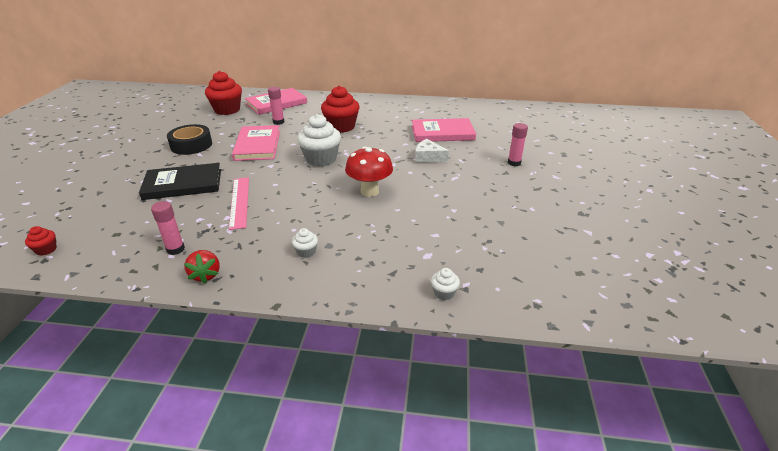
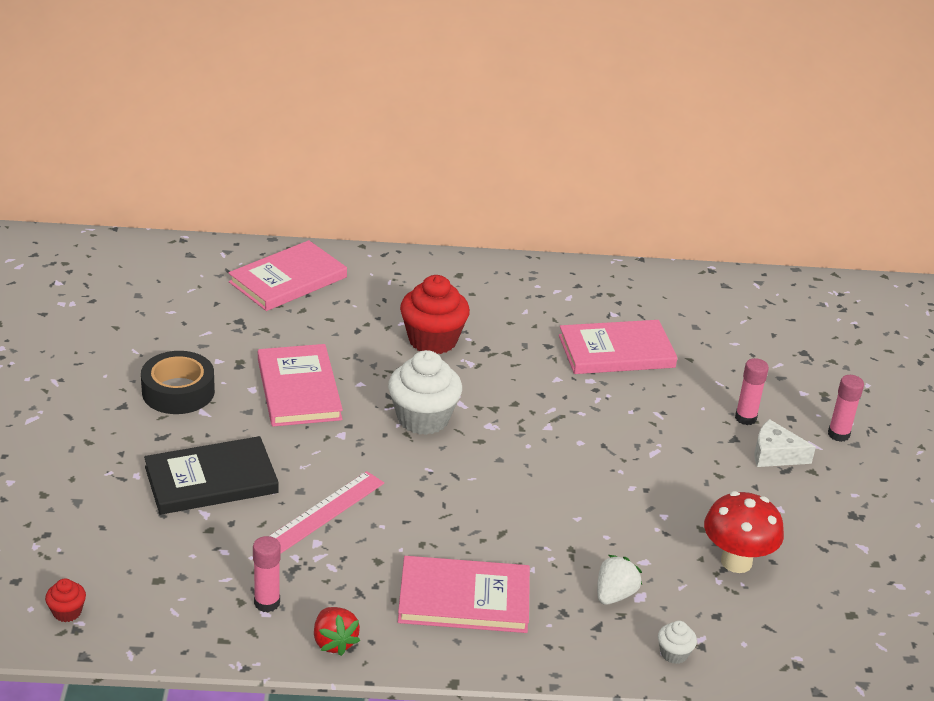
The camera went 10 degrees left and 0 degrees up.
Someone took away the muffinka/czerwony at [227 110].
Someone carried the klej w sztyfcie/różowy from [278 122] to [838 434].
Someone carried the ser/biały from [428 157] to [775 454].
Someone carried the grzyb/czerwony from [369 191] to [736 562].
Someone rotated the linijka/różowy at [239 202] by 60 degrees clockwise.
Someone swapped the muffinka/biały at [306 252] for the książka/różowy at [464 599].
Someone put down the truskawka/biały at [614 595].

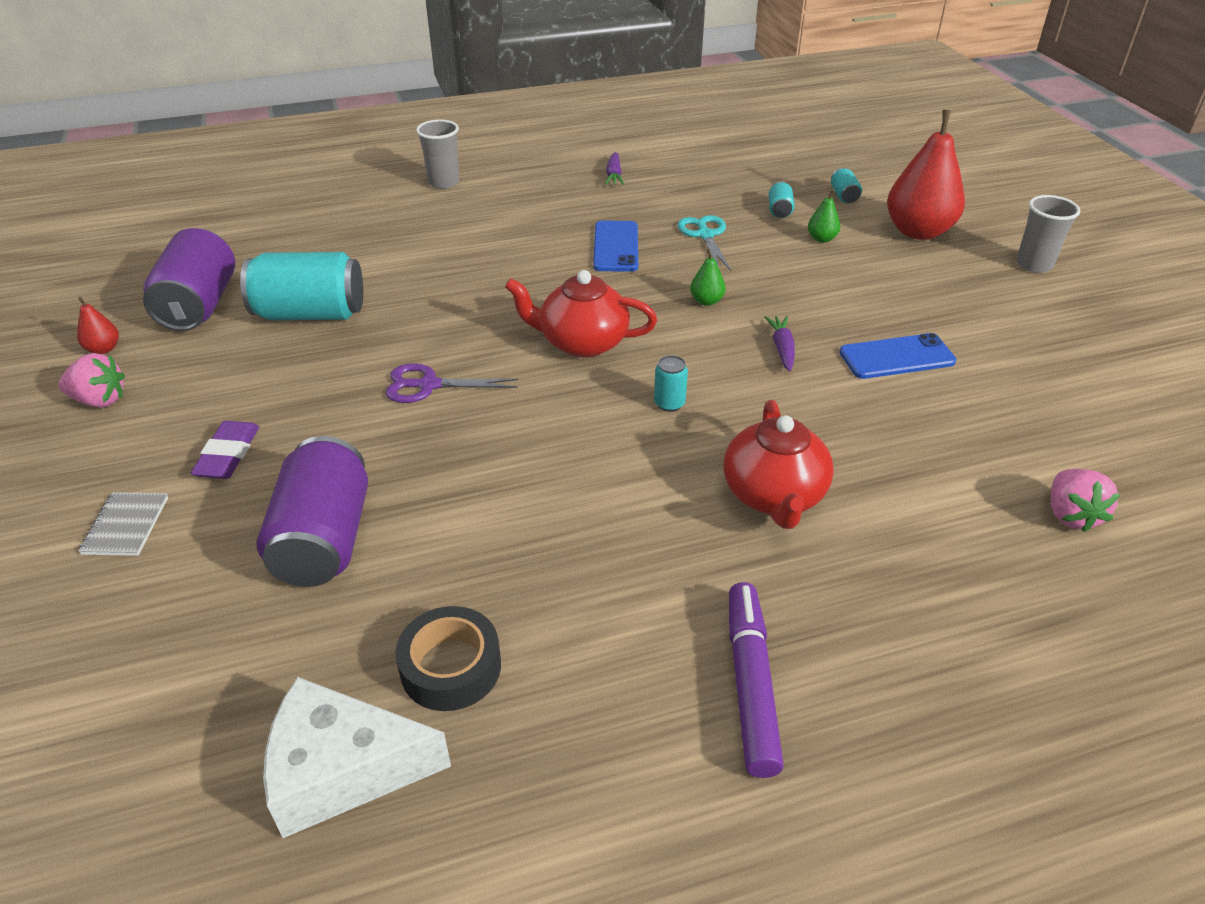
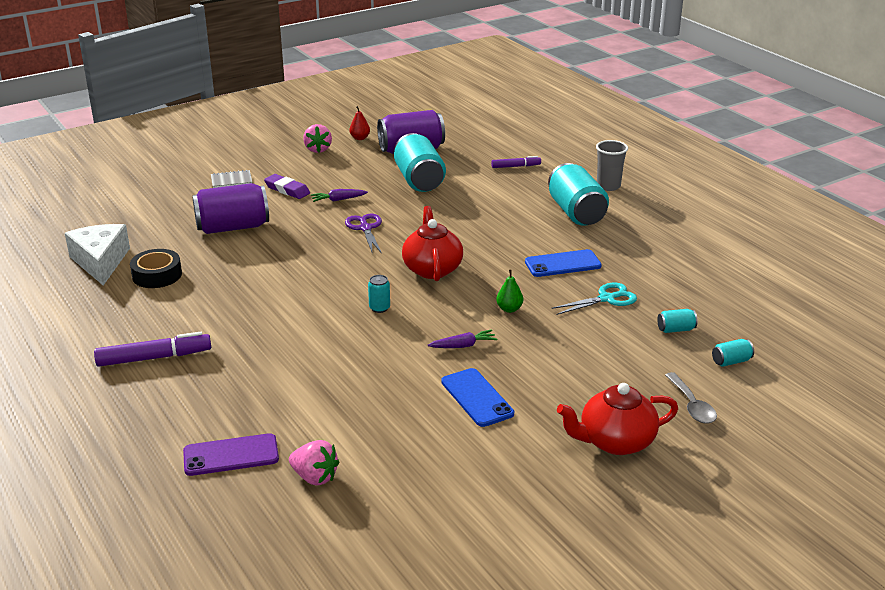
The camera went 75 degrees right and 10 degrees down.
Someone swapped the gruszka/czerwony at [918 231] for the łyżka/szary at [692 405].
Someone carried the marchewka/fioletowy from [614 175] to [338 200].
Someone took away the gruszka/zielony at [821 239].
Someone took away the szklanka/szary at [1034 265].
Someone carried the imbryk/czerwony from [774 496] to [615 442].
Someone rotated the gumka do mazania/fioletowy at [228 455] by 45 degrees clockwise.
Someone rotated the truskawka/różowy at [1070 515] by 135 degrees counterclockwise.
Someone put down the flamaster/fioletowy at [516 166].
Someone put down the puszka/turkusowy at [576 213].
Someone put down the telefon/fioletowy at [231 455].

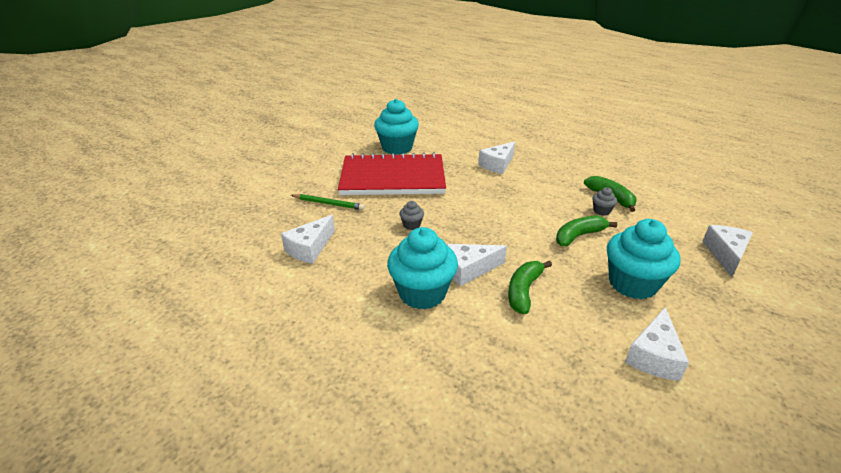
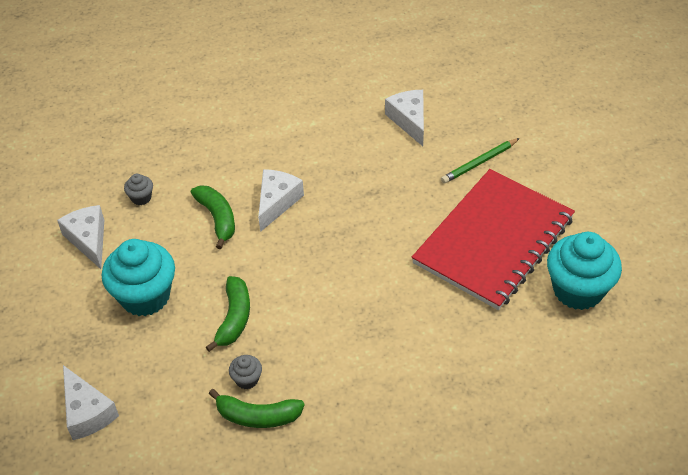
The camera went 130 degrees right and 15 degrees up.
Someone took away the ser/biały at [497 165].
Someone carried the muffinka/szary from [411 225] to [141 198].
Someone took away the muffinka/turkusowy at [422 293].

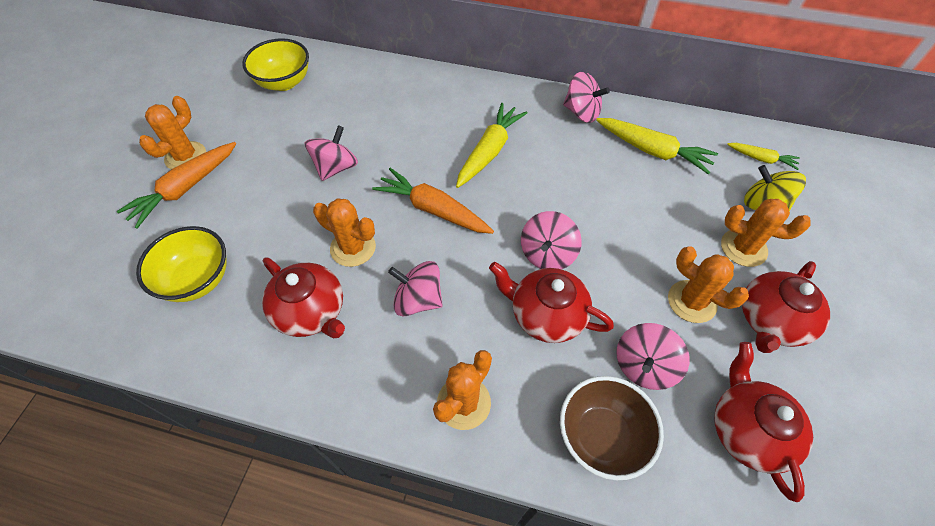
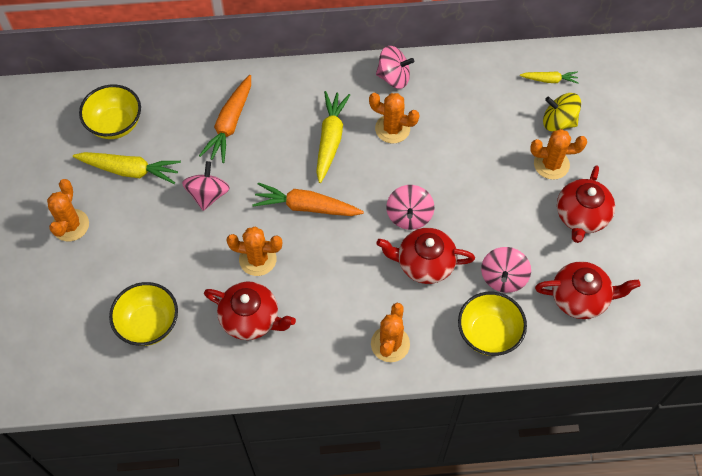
The camera went 20 degrees left and 5 degrees up.
Someone carried the marchewka/żółty from [653 151] to [130 170].
Someone carried the marchewka/pomarańczowy from [185 189] to [230 124].
Someone carried the kaktus/pomarańczowy from [692 301] to [392 129].
Someone took away the bączek/różowy at [418 300].
Someone rotated the imbryk/czerwony at [747 430] by 120 degrees clockwise.
Someone repainted the miska/brązowy at [601 436], which became the miska/żółty at [488 333].

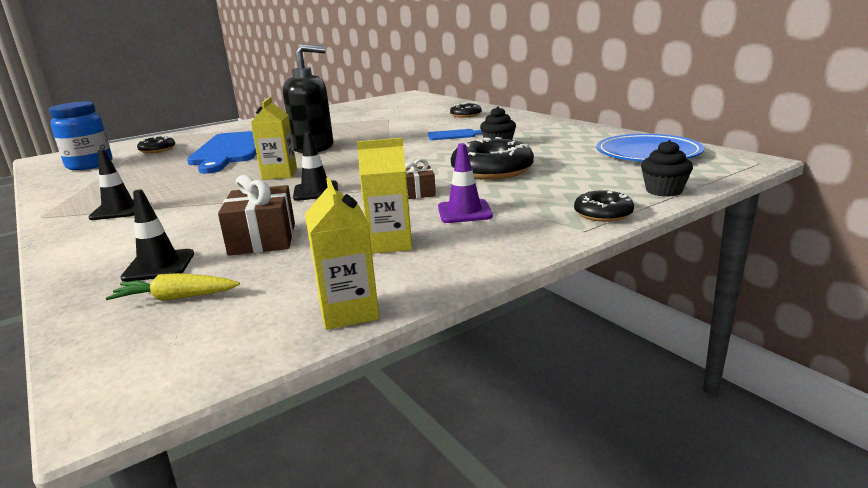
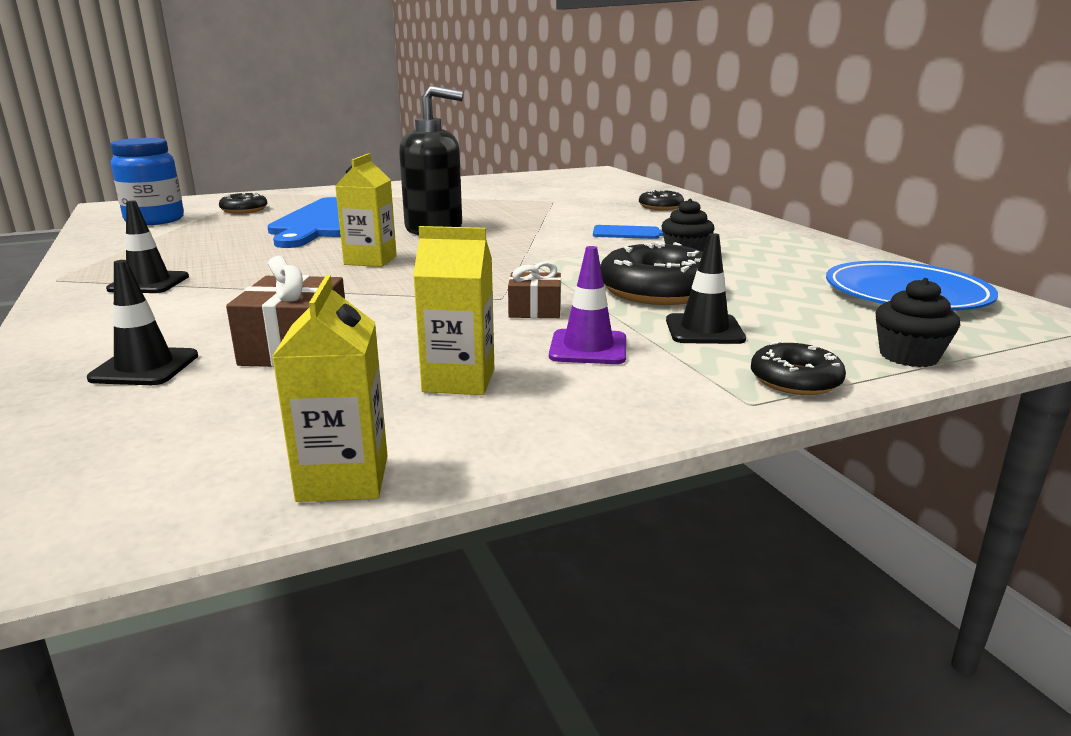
The camera went 10 degrees right and 0 degrees up.
Someone carried the pachołek/czarny from [316 191] to [704 330].
Someone took away the marchewka/żółty at [176 298].

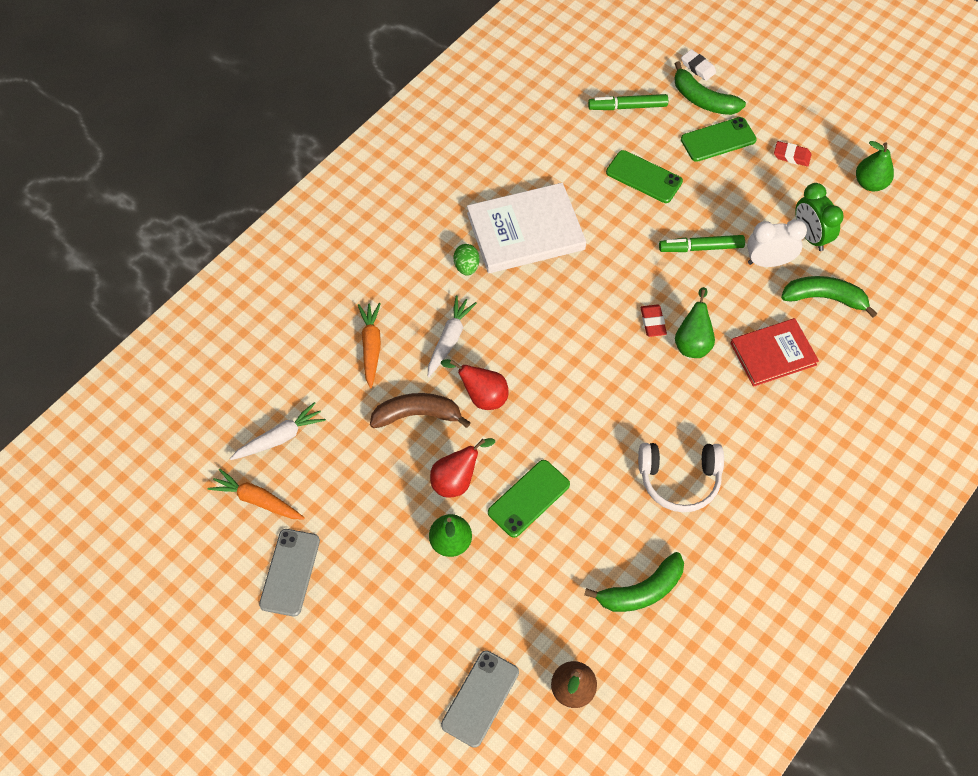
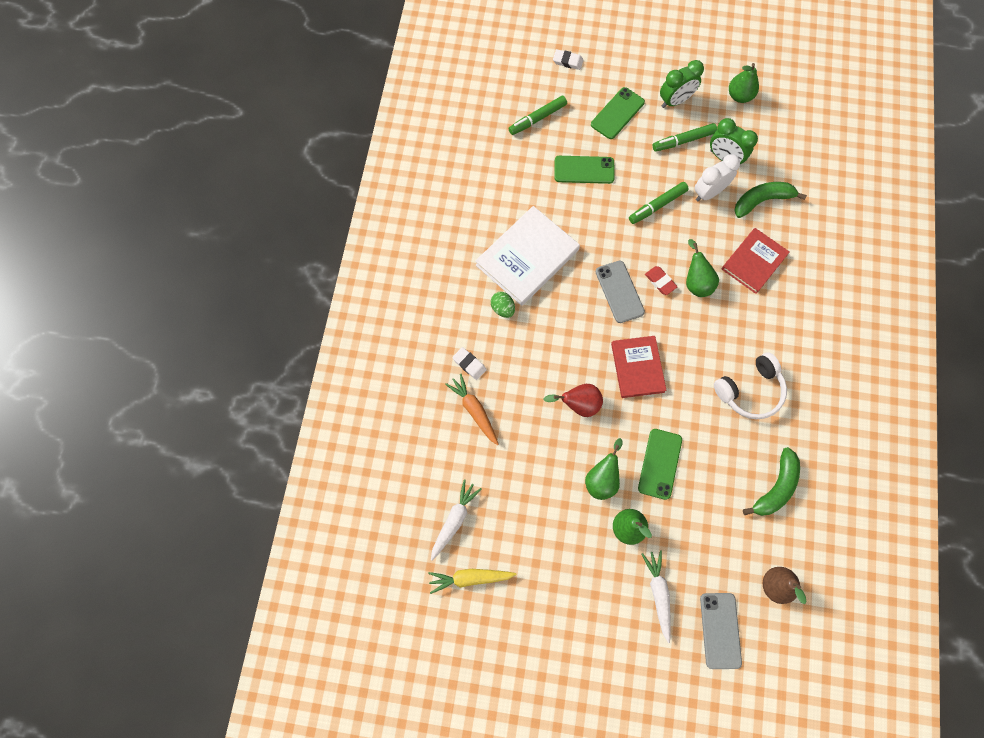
The camera went 30 degrees left and 10 degrees up.
Someone took away the banan/zielony at [703 100].
Someone swapped the gumka do mazania/czerwony at [791 156] for the budzik/zielony at [675 101].
Someone carried the marchewka/biały from [449 339] to [658 594].
Someone took away the banan/brązowy at [417 415].
Someone repainted the gruszka/czerwony at [457 480], which became the gruszka/zielony at [602 479].
Someone repainted the marchewka/pomarańczowy at [257 500], which became the marchewka/żółty at [470 578].
Someone carried the telefon/szary from [290 572] to [619 292].
Someone put down the flamaster/zielony at [683 141].
Someone put down the książka/czerwony at [637 367].
Someone put down the gumka do mazania/biały at [469 364].

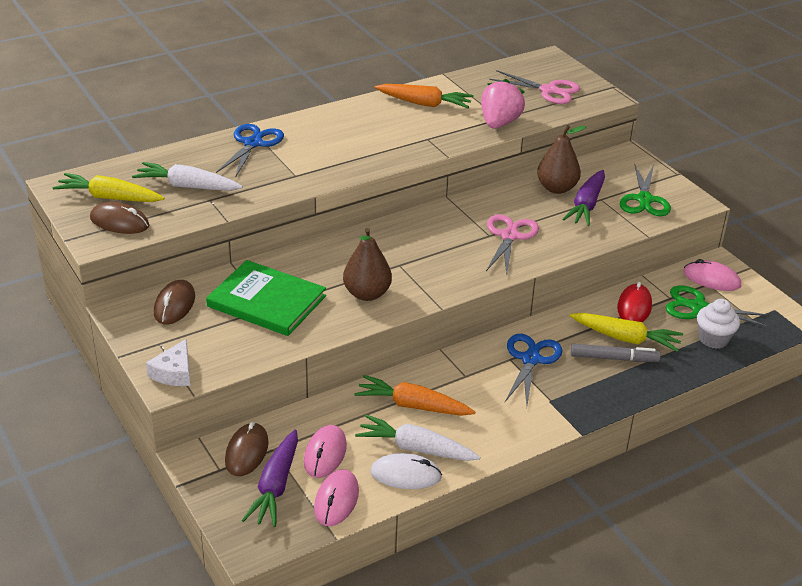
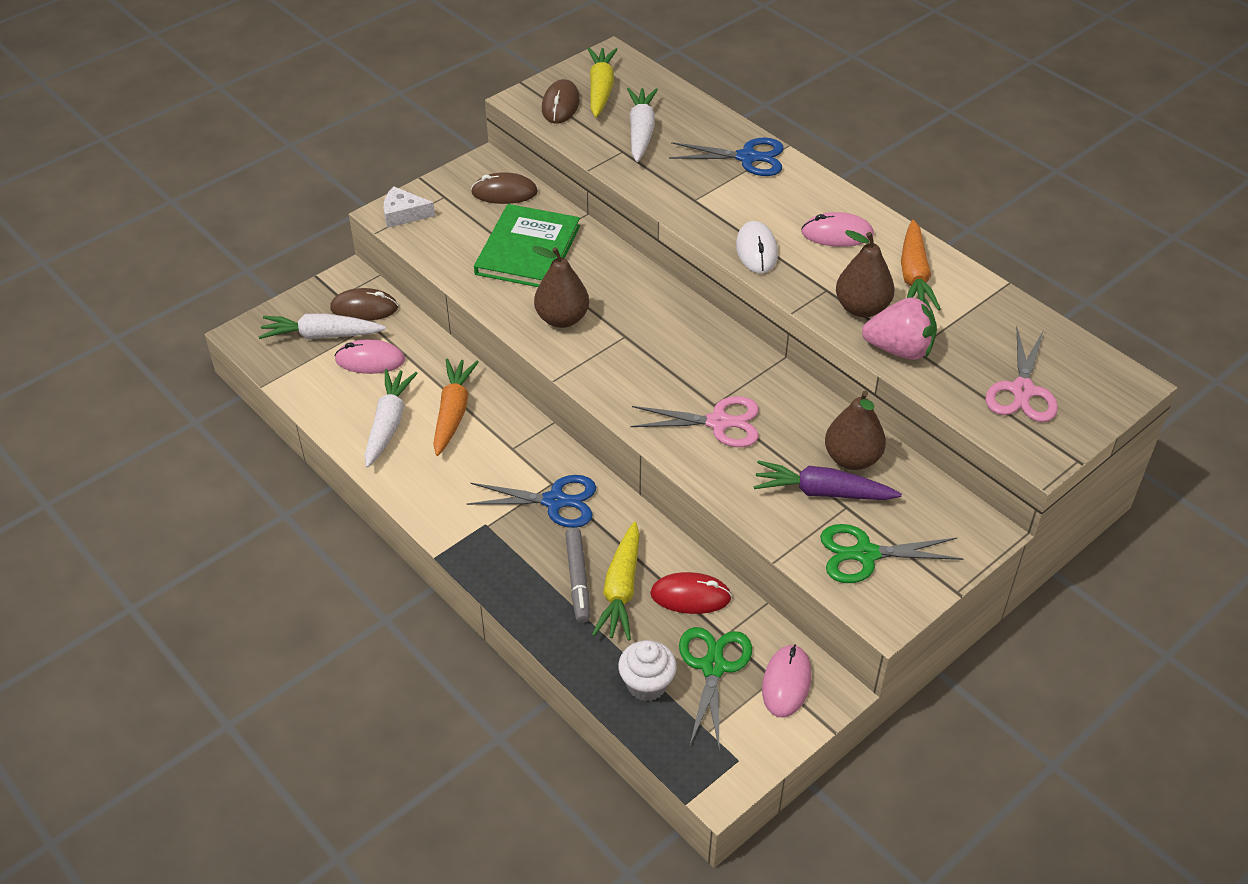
The camera went 80 degrees right and 10 degrees up.
Someone repainted the marchewka/fioletowy at [275 486], which became the marchewka/biały at [321 335].
Someone carried the myszka/biały from [405 474] to [756 250].
Someone carried the myszka/różowy from [336 500] to [837 234].
Someone put down the gruszka/brązowy at [862 308].

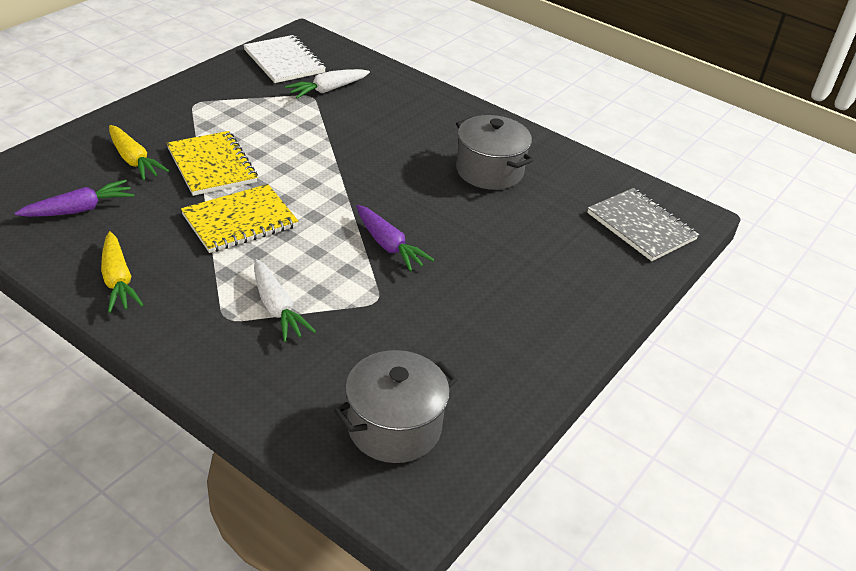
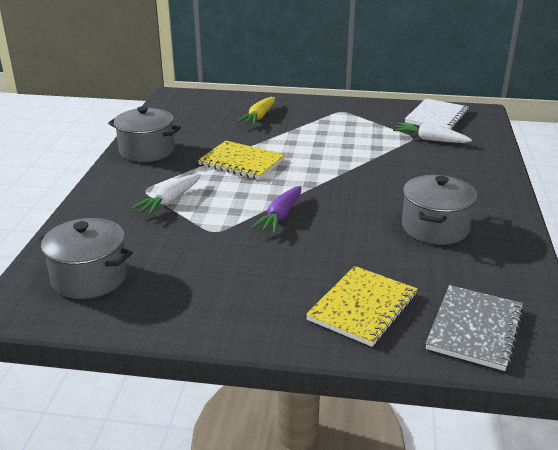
The camera went 65 degrees right and 10 degrees down.
Someone carried the zeszyt/żółty from [212 165] to [362 307].
Someone took away the marchewka/fioletowy at [79 209].
Someone swapped the marchewka/żółty at [118 280] for the garnek/szary at [147 151].

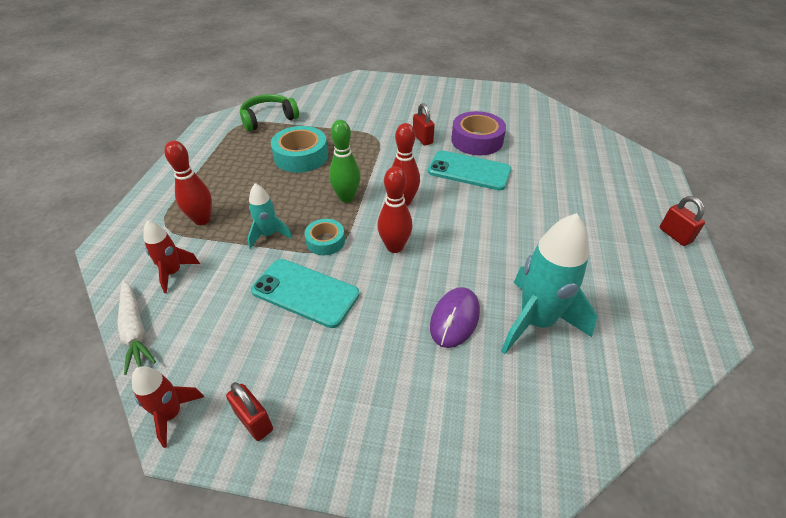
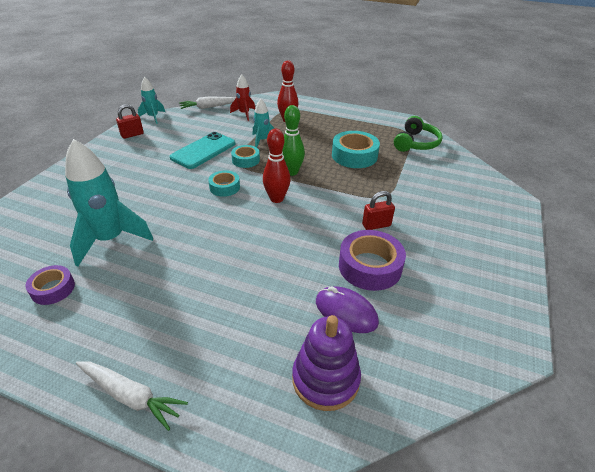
The camera went 100 degrees right and 5 degrees down.
Someone rotated the słuchawki/zielony at [268 119] by 45 degrees clockwise.
Someone took away the telefon/turkusowy at [469 171].
Someone swapped the kręgiel/czerwony at [394 247] for the taśma klejąca/turkusowy at [224 187].
Someone swapped the kłódka/czerwony at [675 235] for the marchewka/biały at [130 396].
Someone carried the myszka/fioletowy from [454 319] to [346 312].
Someone repainted the rakieta/czerwony at [171 414], which became the rakieta/turkusowy at [153 117].
Someone put down the taśma klejąca/fioletowy at [53 289].
Someone put down the zabawka nakładanka/fioletowy at [325 379].

